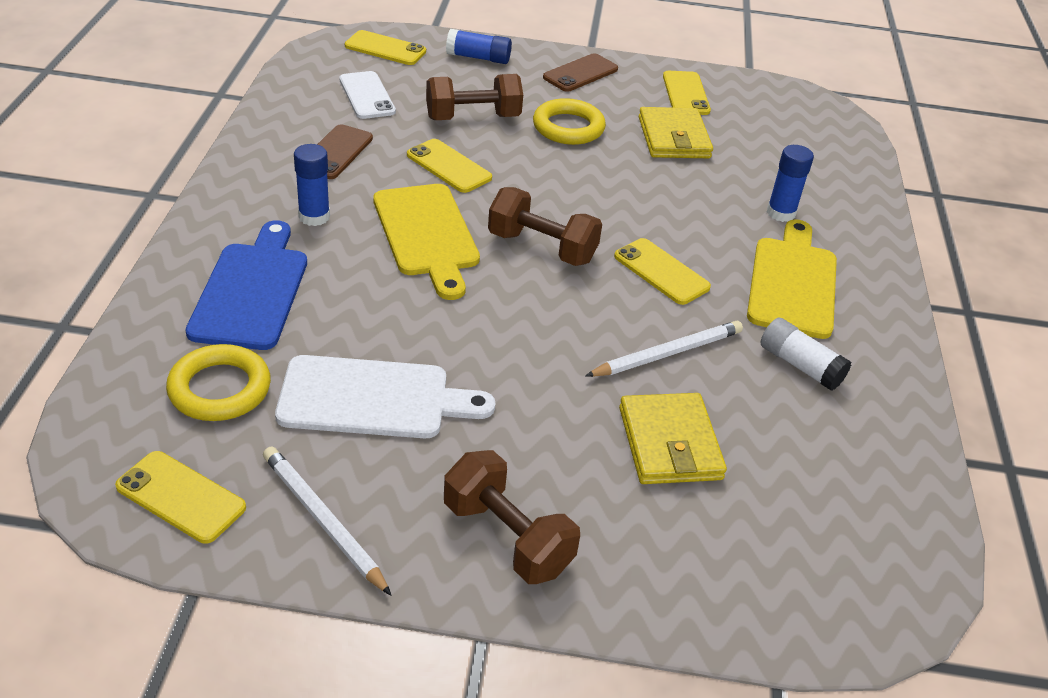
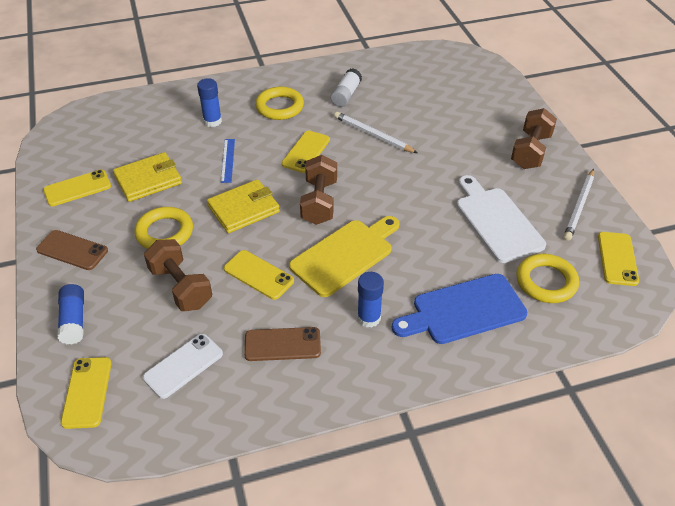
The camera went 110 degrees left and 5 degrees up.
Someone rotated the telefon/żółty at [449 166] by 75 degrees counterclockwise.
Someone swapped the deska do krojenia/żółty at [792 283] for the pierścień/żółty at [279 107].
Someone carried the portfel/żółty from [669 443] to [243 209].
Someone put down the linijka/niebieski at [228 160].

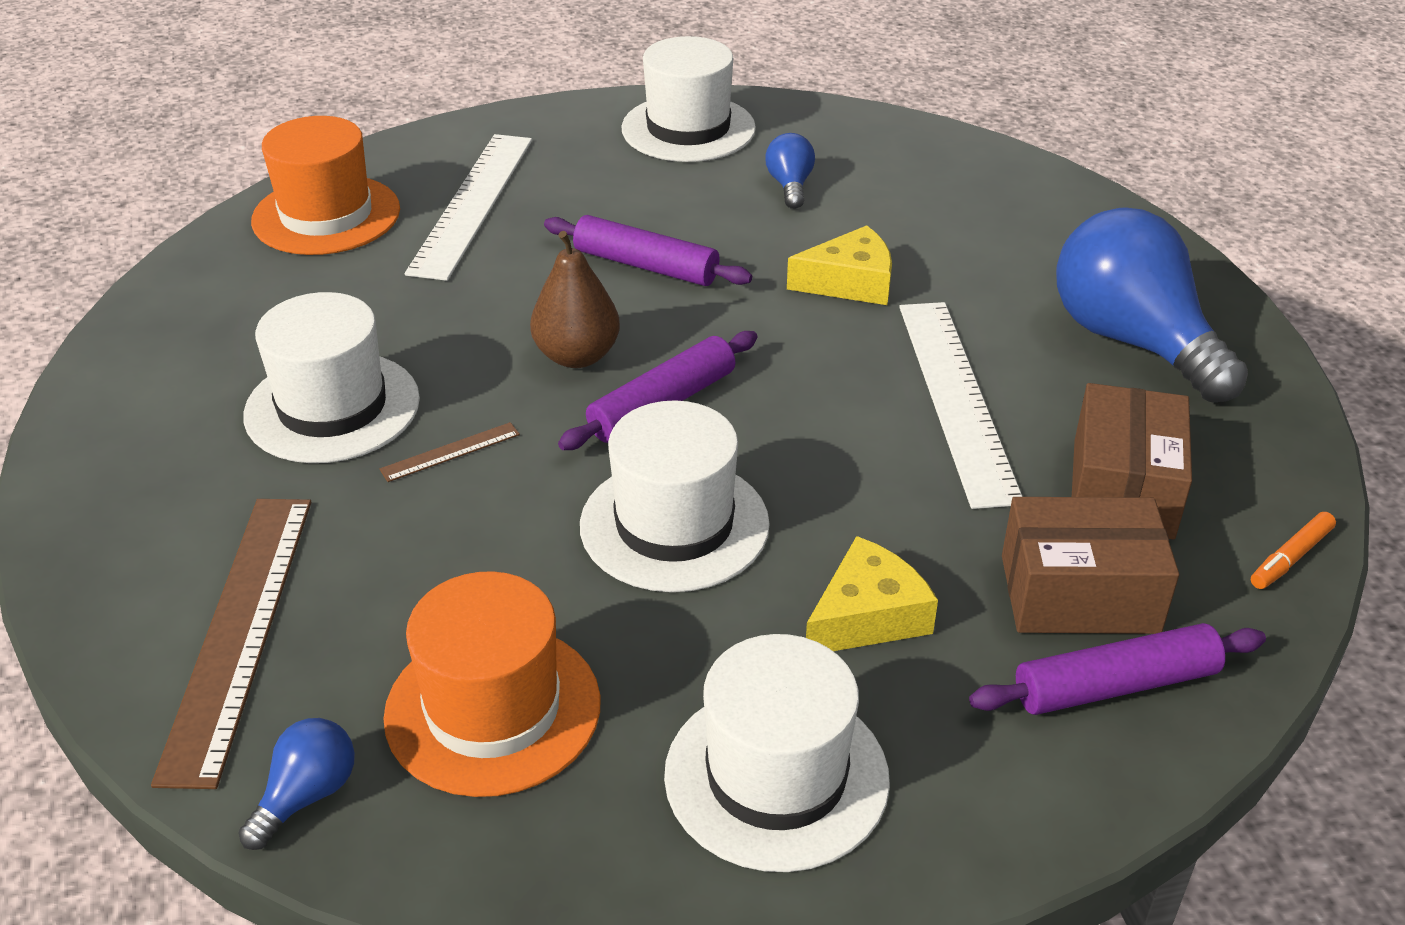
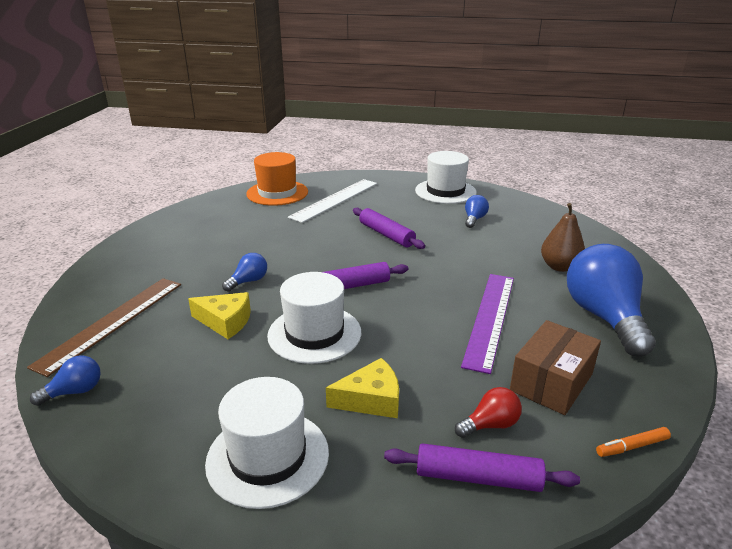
The camera went 25 degrees right and 10 degrees down.
Someone carried the ser/żółty from [850 282] to [225 321].
Someone carried the gruszka/brązowy from [577 356] to [559 267].
Someone took away the kapelusz/biały at [332 407].
Someone repainted the linijka/biały at [957 398], which became the linijka/fioletowy at [490 318].
Someone swapped the linijka/brązowy at [450 452] for the żarówka/niebieski at [248 281].
Someone swapped the pudełko/brązowy at [1079 594] for the żarówka/czerwony at [490 425].
Someone took away the kapelusz/pomarańczowy at [493 709].

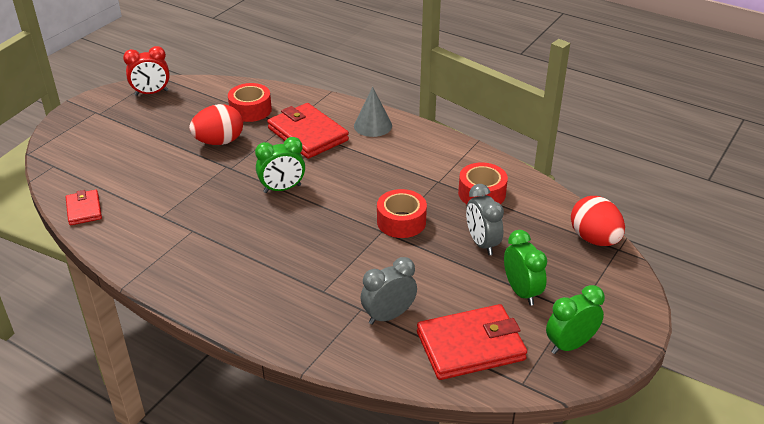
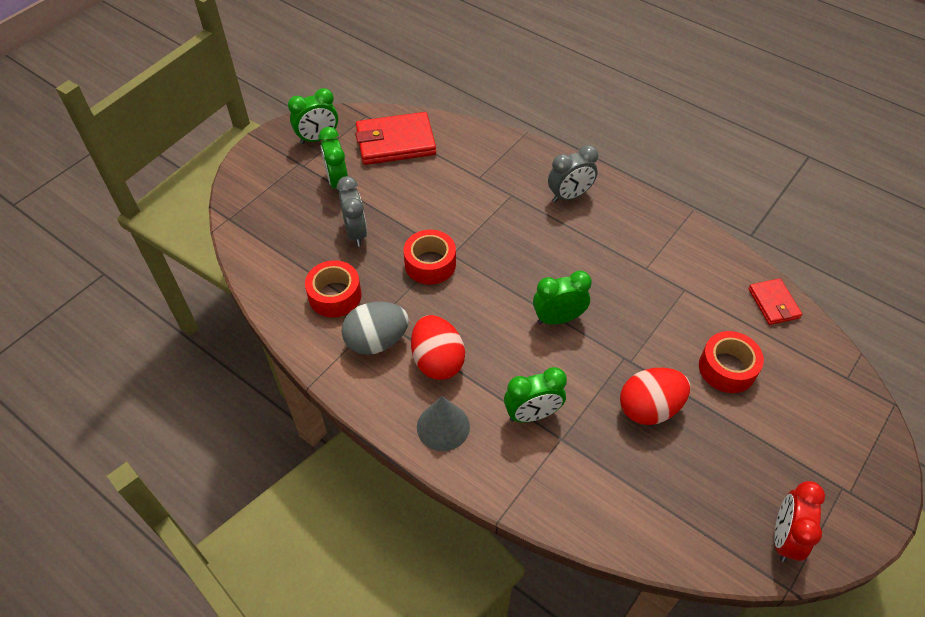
The camera went 175 degrees left and 15 degrees up.
Someone rotated the budzik/czerwony at [151 93] by 60 degrees counterclockwise.
Someone carried the taśma klejąca/czerwony from [250 110] to [727 368].
Someone swapped the portfel/czerwony at [307 134] for the budzik/zielony at [532 414].
Someone carried the jajko/czerwony from [594 239] to [437 361].
Someone carried the budzik/szary from [388 316] to [569 196].
Someone put down the jajko/szary at [377 341].

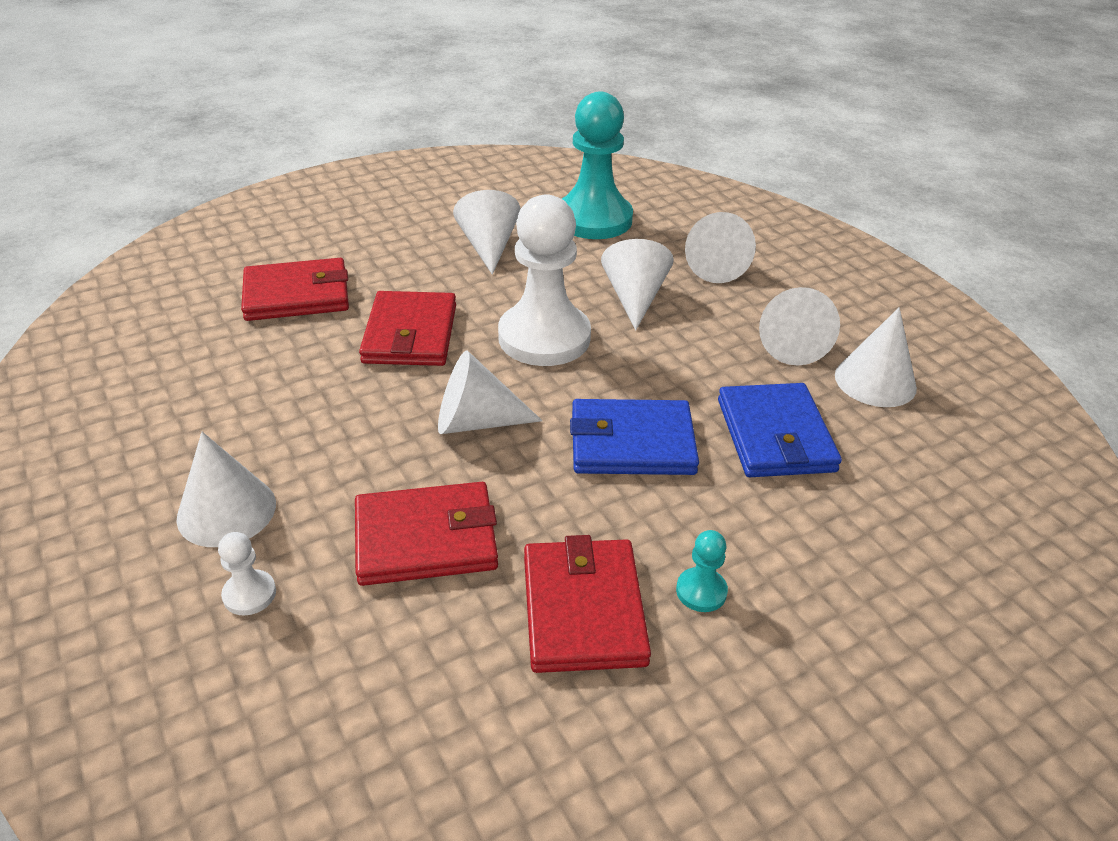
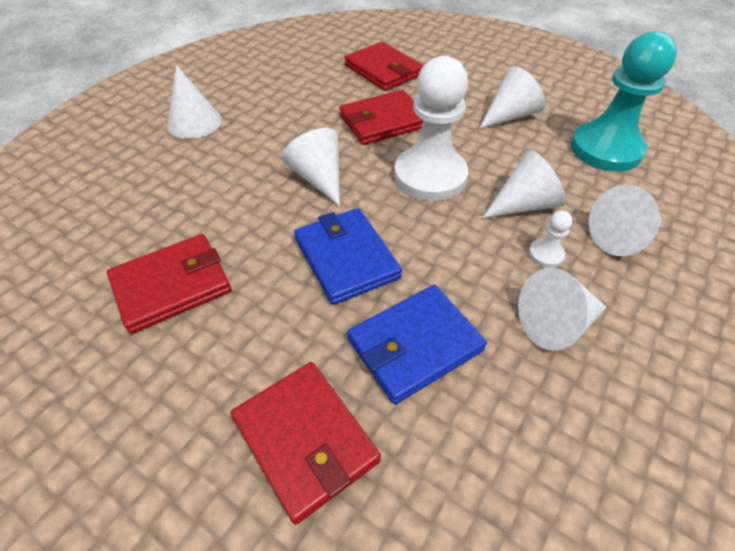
The camera went 65 degrees right and 10 degrees up.
Someone took away the stożek/biały at [875 381].
Someone carried the portfel/czerwony from [426 538] to [305 440].
Someone took away the pionek/turkusowy at [701 591].
Someone carried the pionek/biały from [249 594] to [546 254].

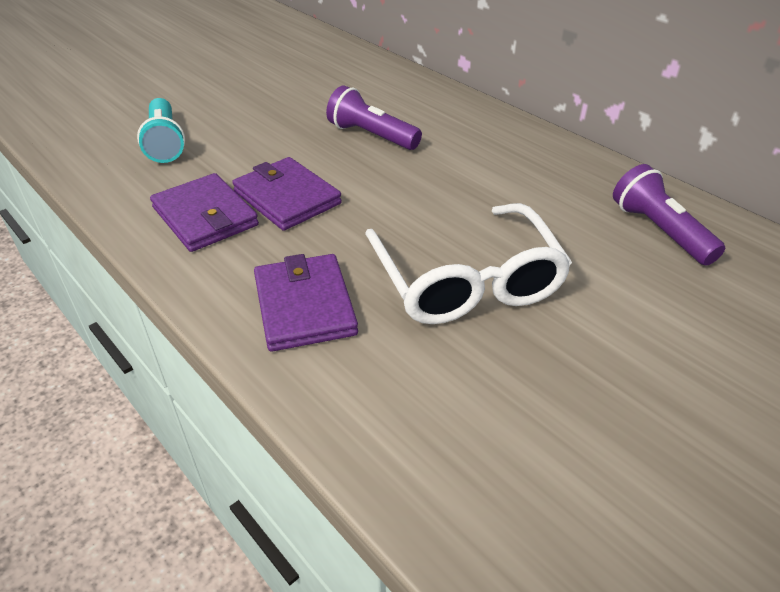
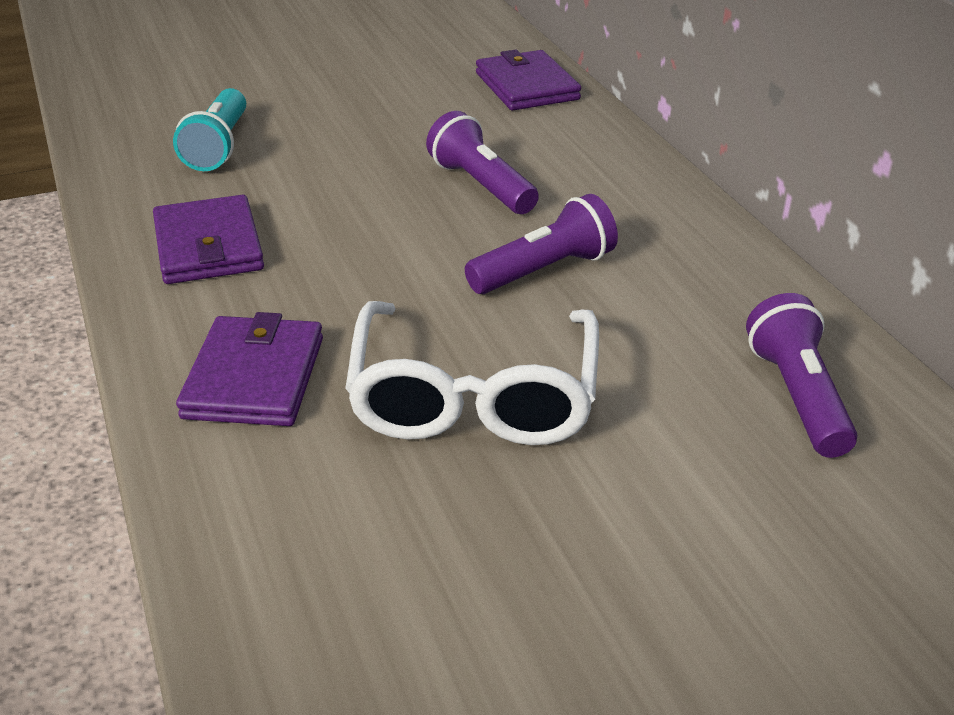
The camera went 20 degrees right and 5 degrees down.
Someone carried the portfel/fioletowy from [287 197] to [526 86].
Someone put down the latarka/fioletowy at [544 270].

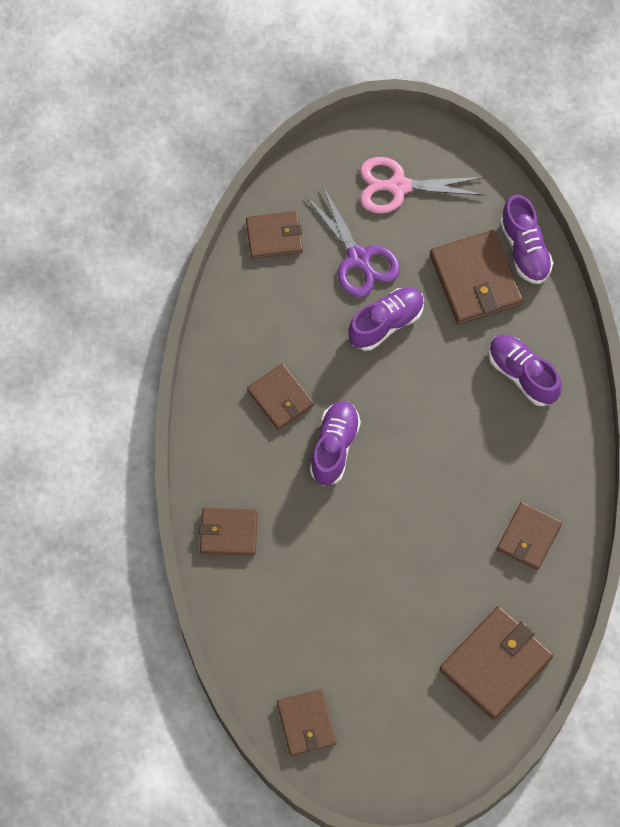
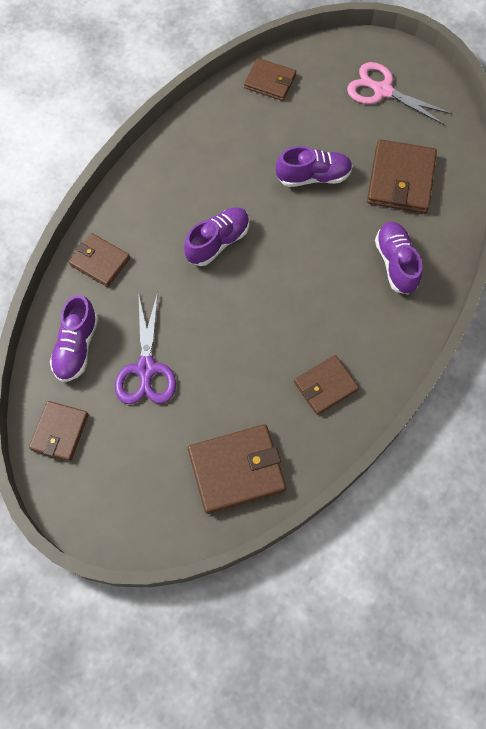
The camera went 30 degrees right and 0 degrees up.
Someone carried the nożyczki/fioletowy from [359 259] to [146 369].
Someone carried the but/fioletowy from [524 249] to [77 347].
Someone took away the portfel/brązowy at [280 398].

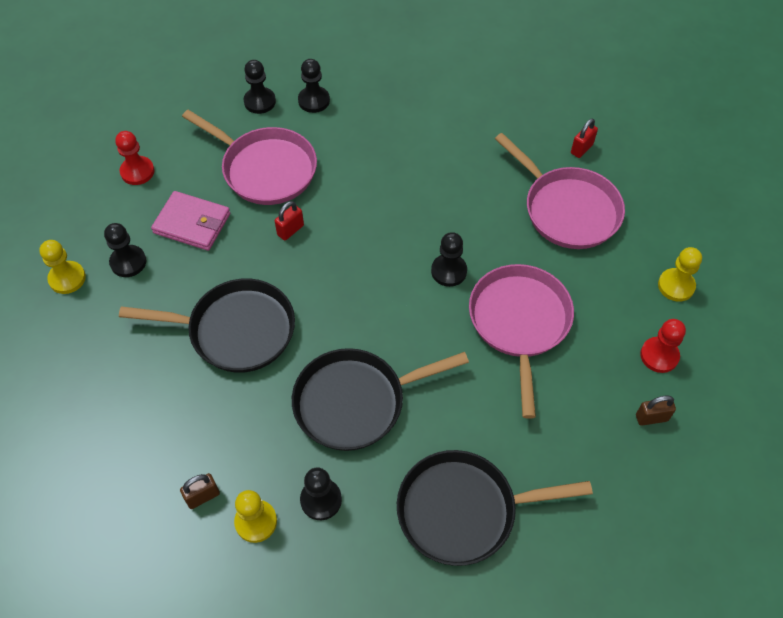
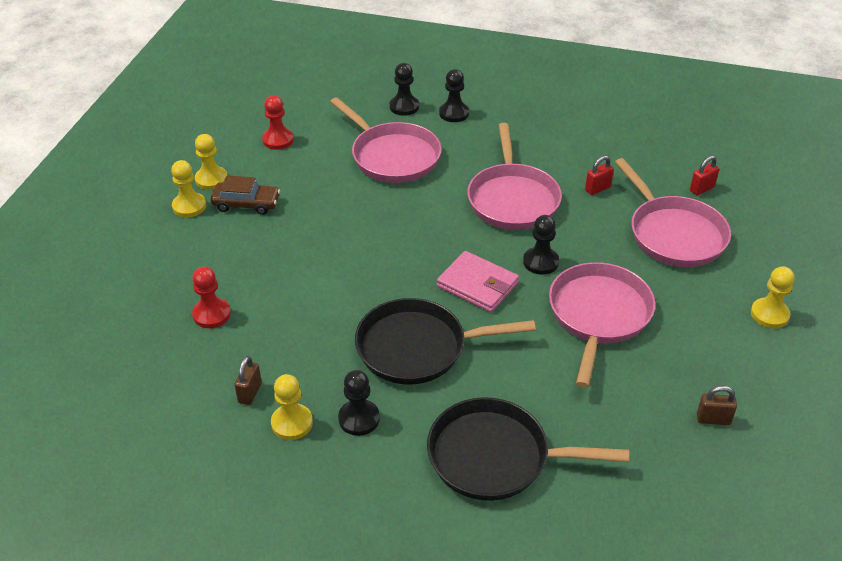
The camera went 15 degrees right and 15 degrees down.
Someone carried the portfel/różowy from [192 223] to [477 285].
Someone carried the kłódka/czerwony from [290 230] to [597 189].
Someone swapped the pionek/czarny at [128 262] for the samochód/brązowy at [246 204].
Someone took away the patelnia/czarny at [236 330].
Someone carried the pionek/czerwony from [659 355] to [211 314].
Someone rotated the kłódka/brązowy at [203 496] by 60 degrees counterclockwise.
Someone put down the patelnia/różowy at [512 199].
Someone put down the pionek/żółty at [211 179].

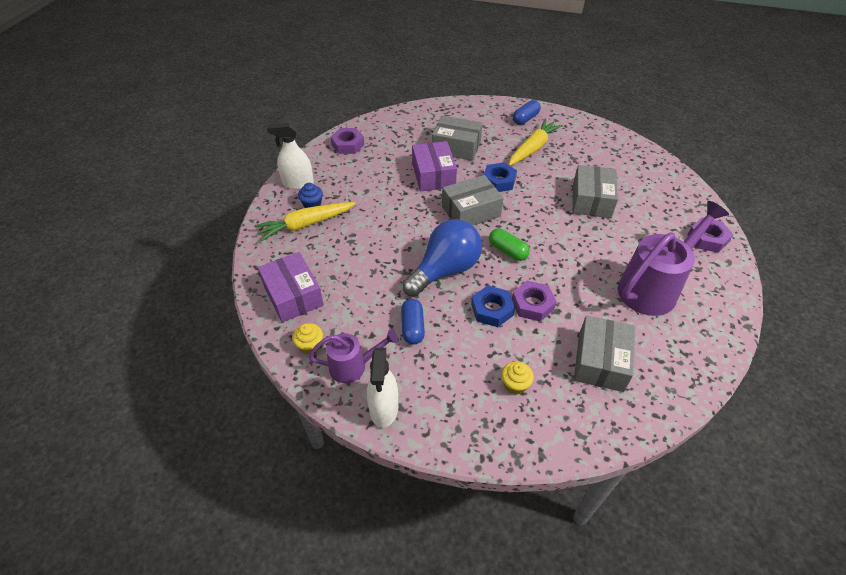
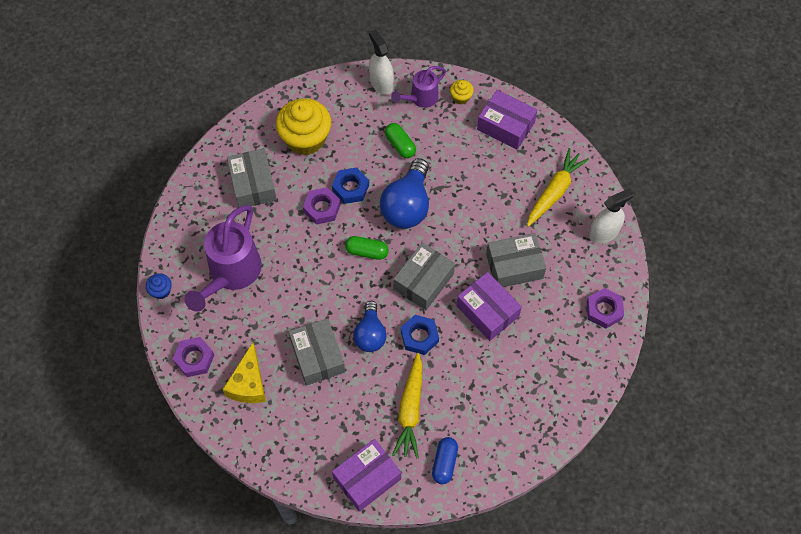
The camera went 150 degrees right and 15 degrees up.
Someone carried the pudełko/szary from [456 147] to [514 266].
Someone carried the muffinka/niebieski from [312 204] to [161 291].
Someone repainted the kapsułka/niebieski at [412 327], which became the kapsułka/zielony at [400 145].
Someone scaled the muffinka/żółty at [515 384] by 2.27.
Someone put down the żarówka/niebieski at [370 334].
Someone put down the ser/żółty at [248 383].
Someone put down the pudełko/fioletowy at [367 478].

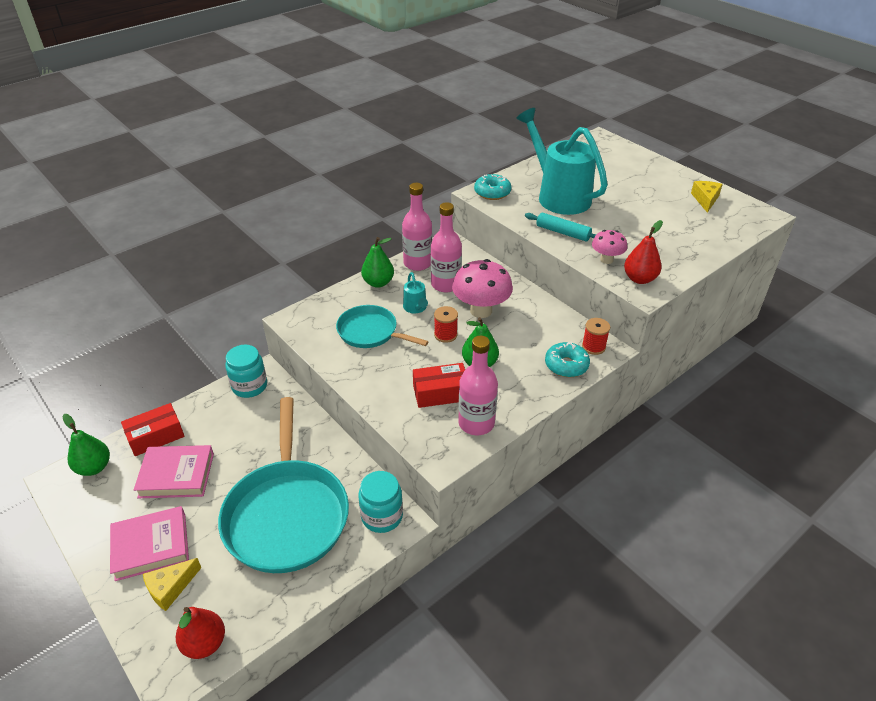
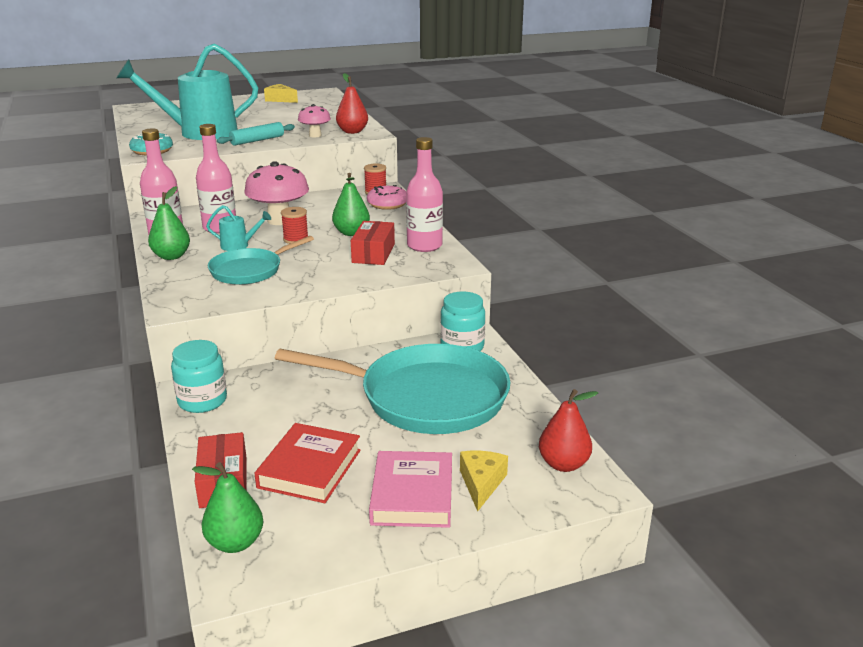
The camera went 70 degrees left and 15 degrees down.
Someone repainted the donut/turkusowy at [566 365], which became the donut/różowy at [387 204].
Someone repainted the książka/różowy at [176 475], which became the książka/czerwony at [310 468].
Someone rotated the ser/żółty at [170 588] by 150 degrees counterclockwise.

